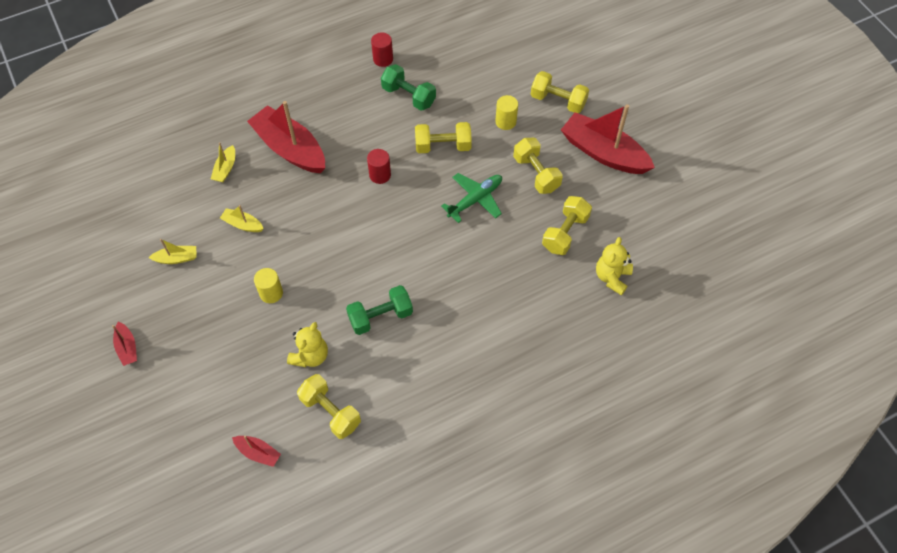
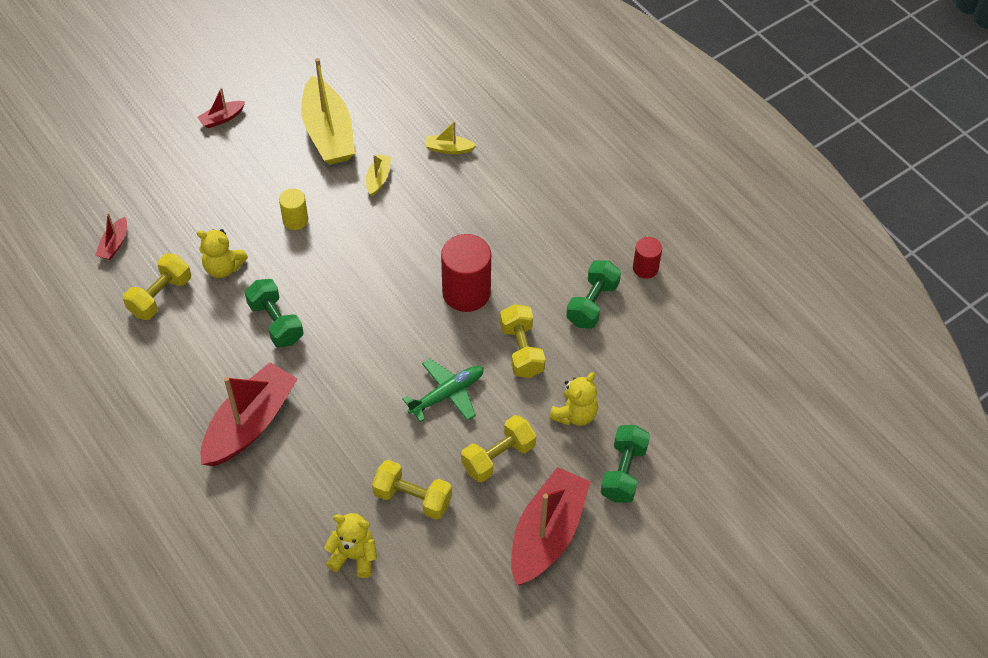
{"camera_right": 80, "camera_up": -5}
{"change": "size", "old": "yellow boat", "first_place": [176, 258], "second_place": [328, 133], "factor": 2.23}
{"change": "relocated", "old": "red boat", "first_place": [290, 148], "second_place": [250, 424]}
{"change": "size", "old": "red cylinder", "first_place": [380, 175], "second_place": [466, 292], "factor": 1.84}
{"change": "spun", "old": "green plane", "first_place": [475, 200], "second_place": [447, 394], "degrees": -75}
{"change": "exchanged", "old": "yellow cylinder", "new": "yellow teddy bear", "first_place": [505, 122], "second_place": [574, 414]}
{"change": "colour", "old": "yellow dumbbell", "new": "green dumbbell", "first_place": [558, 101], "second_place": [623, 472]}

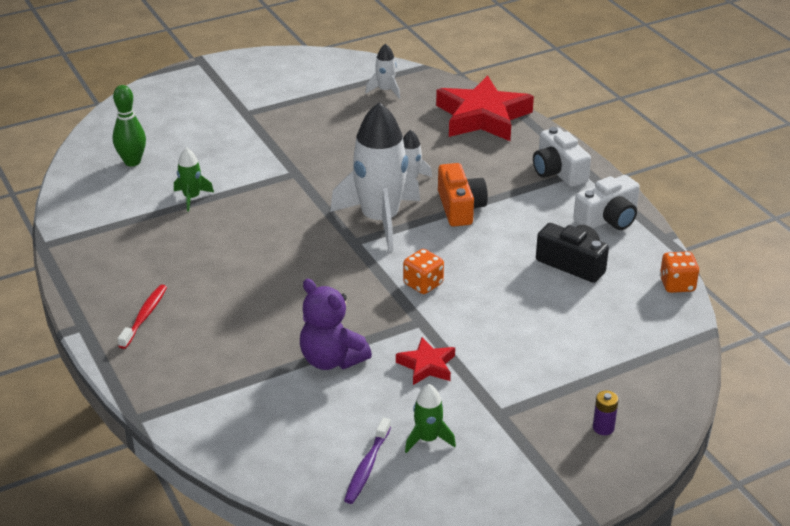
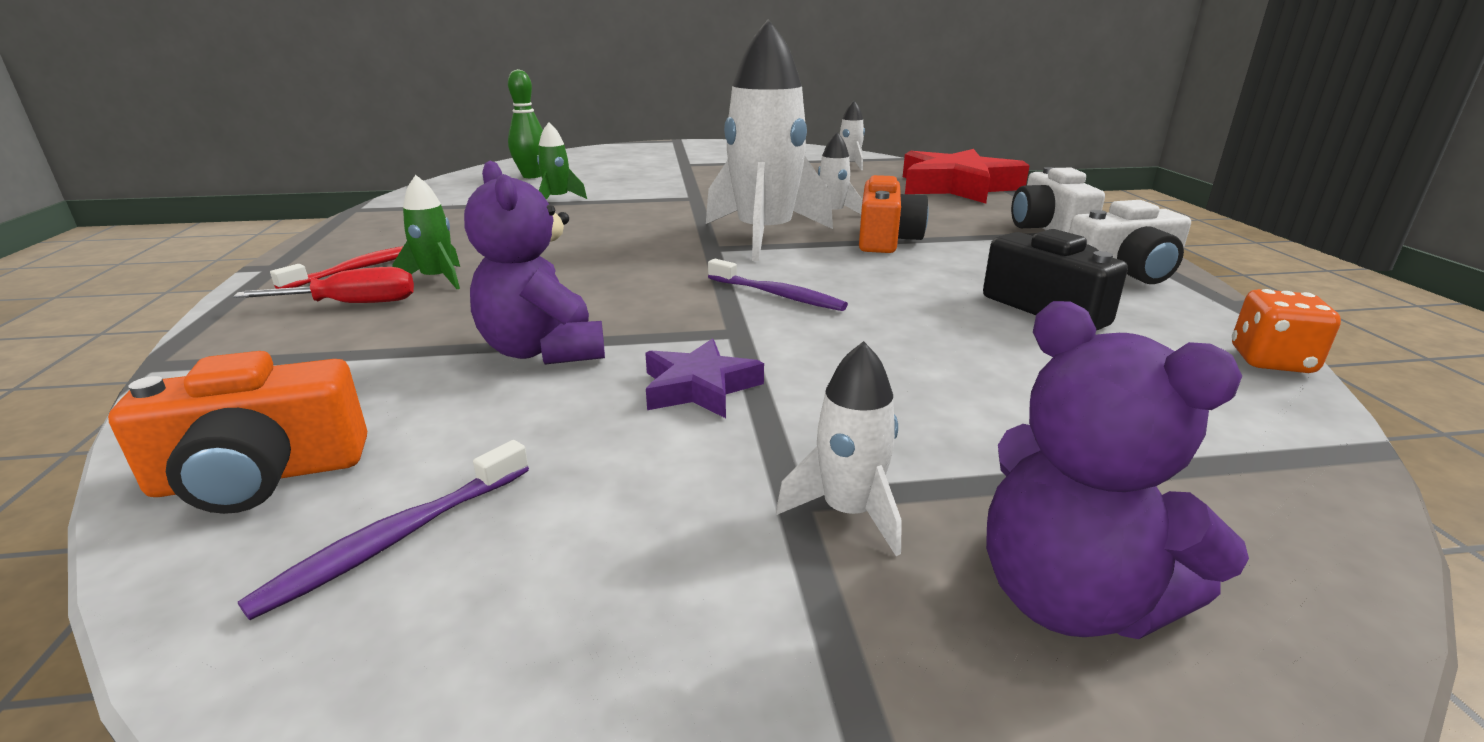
{"camera_right": 20, "camera_up": -10}
{"change": "colour", "old": "red star", "new": "purple star", "first_place": [427, 365], "second_place": [699, 387]}
{"change": "exchanged", "old": "orange dice", "new": "purple toothbrush", "first_place": [423, 284], "second_place": [776, 295]}
{"change": "relocated", "old": "green rocket", "first_place": [428, 439], "second_place": [437, 279]}
{"change": "exchanged", "old": "purple battery", "new": "purple teddy bear", "first_place": [603, 428], "second_place": [1070, 598]}
{"change": "appeared", "new": "orange camera", "second_place": [260, 476]}
{"change": "appeared", "new": "red screwdriver", "second_place": [353, 304]}
{"change": "appeared", "new": "white rocket", "second_place": [848, 512]}

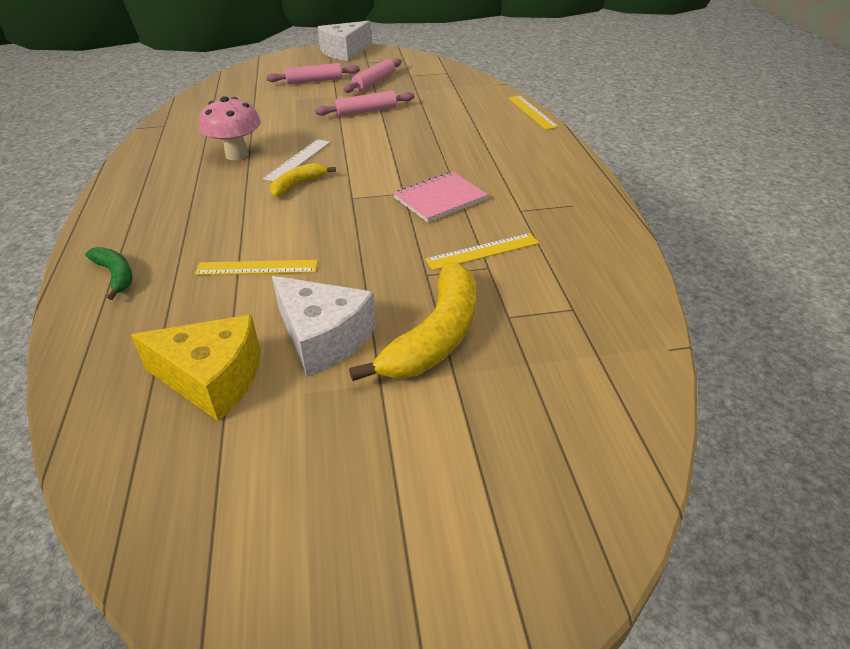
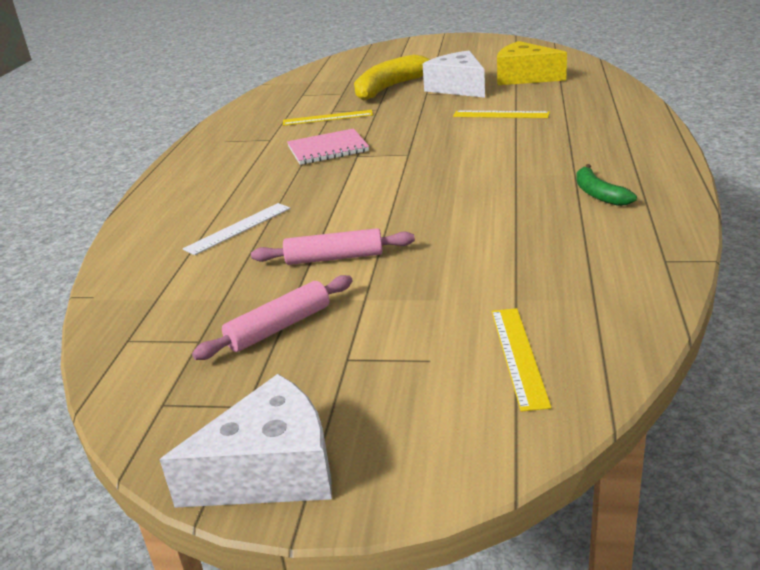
{"camera_right": -160, "camera_up": -10}
{"change": "relocated", "old": "green banana", "first_place": [116, 275], "second_place": [598, 194]}
{"change": "missing", "old": "pink mushroom", "first_place": [237, 155]}
{"change": "relocated", "old": "white ruler", "first_place": [298, 160], "second_place": [238, 228]}
{"change": "missing", "old": "pink rolling pin", "first_place": [314, 81]}
{"change": "missing", "old": "yellow banana", "first_place": [297, 185]}
{"change": "relocated", "old": "yellow ruler", "first_place": [532, 112], "second_place": [518, 356]}

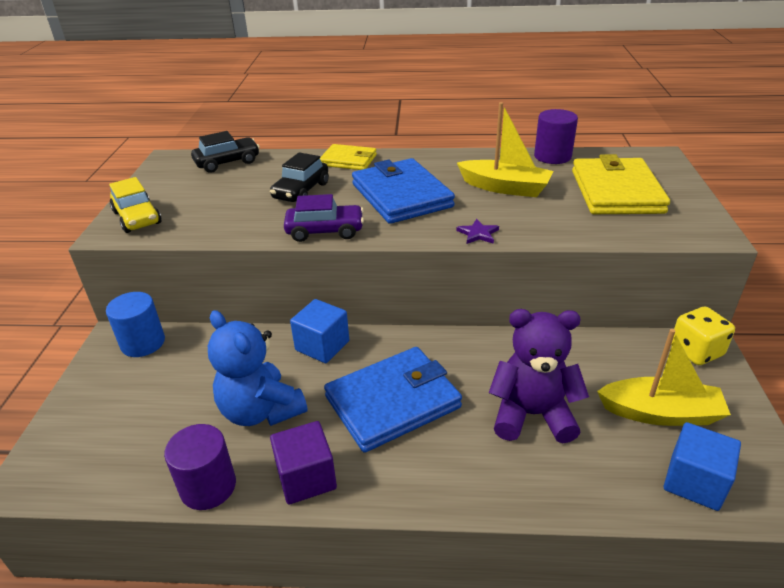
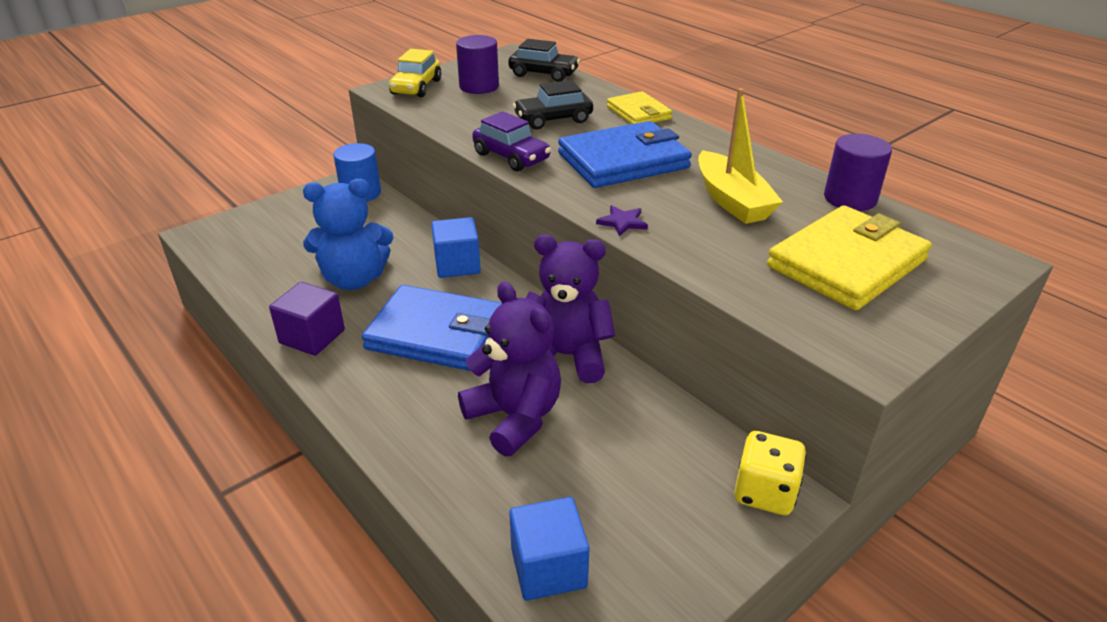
{"camera_right": 45, "camera_up": 0}
{"change": "relocated", "old": "purple cylinder", "first_place": [208, 486], "second_place": [479, 87]}
{"change": "spun", "old": "blue teddy bear", "first_place": [261, 410], "second_place": [354, 279], "degrees": -105}
{"change": "spun", "old": "blue wallet", "first_place": [401, 196], "second_place": [623, 161], "degrees": 45}
{"change": "missing", "old": "yellow boat", "first_place": [660, 413]}
{"change": "appeared", "new": "purple teddy bear", "second_place": [566, 356]}

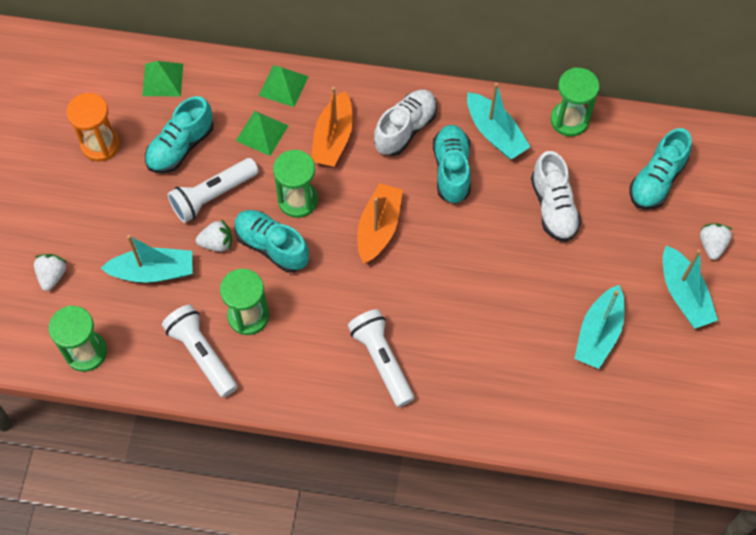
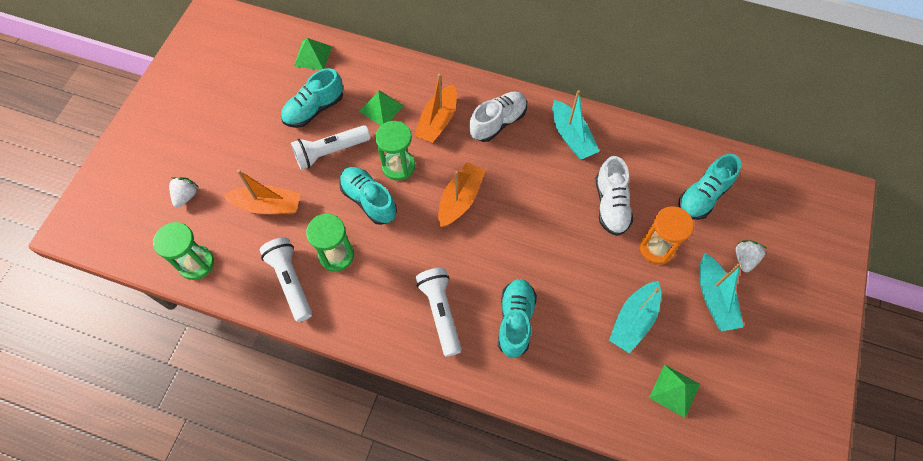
{"camera_right": 10, "camera_up": 0}
{"change": "relocated", "old": "orange hourglass", "first_place": [100, 145], "second_place": [656, 248]}
{"change": "colour", "old": "turquoise boat", "new": "orange boat", "first_place": [153, 271], "second_place": [267, 205]}
{"change": "missing", "old": "white strawberry", "first_place": [217, 243]}
{"change": "relocated", "old": "green pyramid", "first_place": [283, 86], "second_place": [674, 390]}
{"change": "relocated", "old": "turquoise shoe", "first_place": [451, 170], "second_place": [515, 321]}
{"change": "missing", "old": "green hourglass", "first_place": [569, 120]}

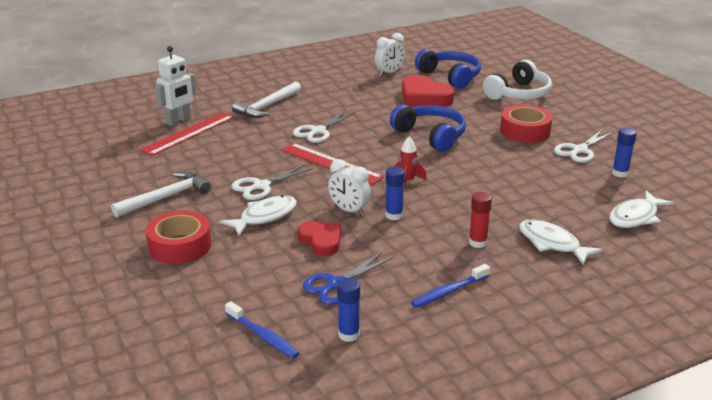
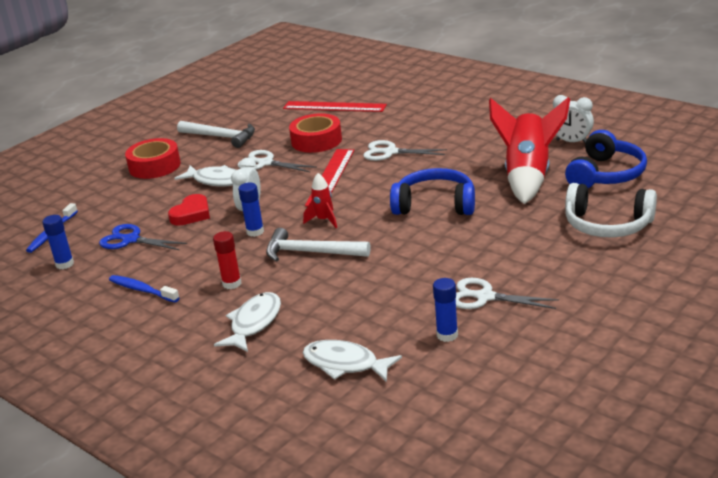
{"camera_right": 70, "camera_up": 0}
{"change": "missing", "old": "white robot", "first_place": [178, 121]}
{"change": "relocated", "old": "white hammer", "first_place": [267, 106], "second_place": [310, 252]}
{"change": "spun", "old": "blue headphones", "first_place": [430, 136], "second_place": [435, 205], "degrees": -105}
{"change": "exchanged", "old": "red heart", "new": "red rocket", "first_place": [424, 97], "second_place": [527, 176]}
{"change": "relocated", "old": "red tape", "first_place": [525, 131], "second_place": [316, 141]}

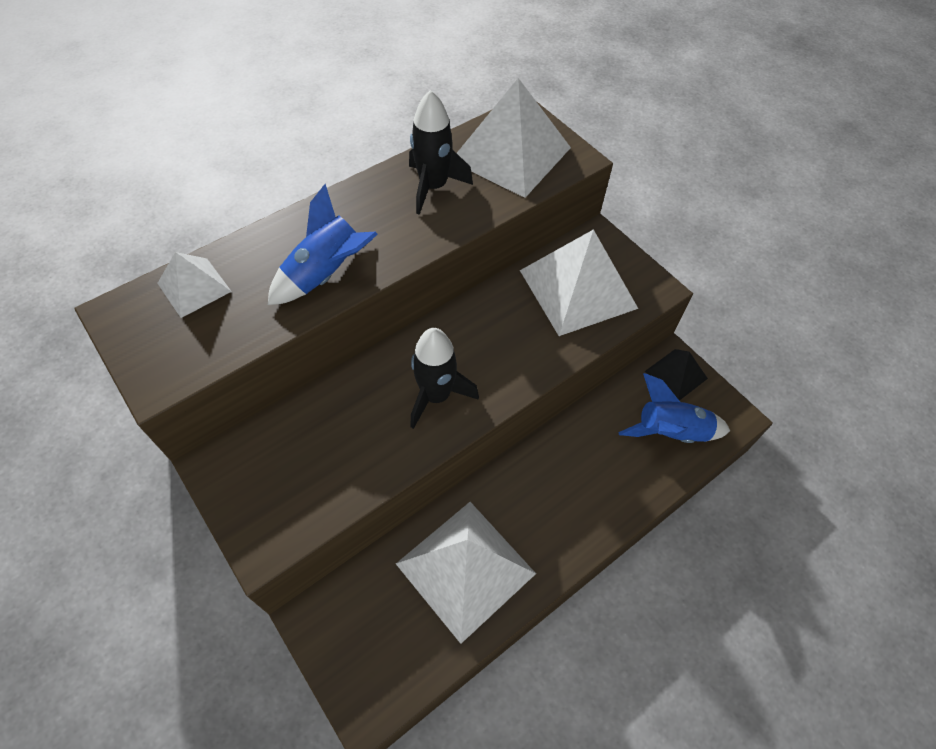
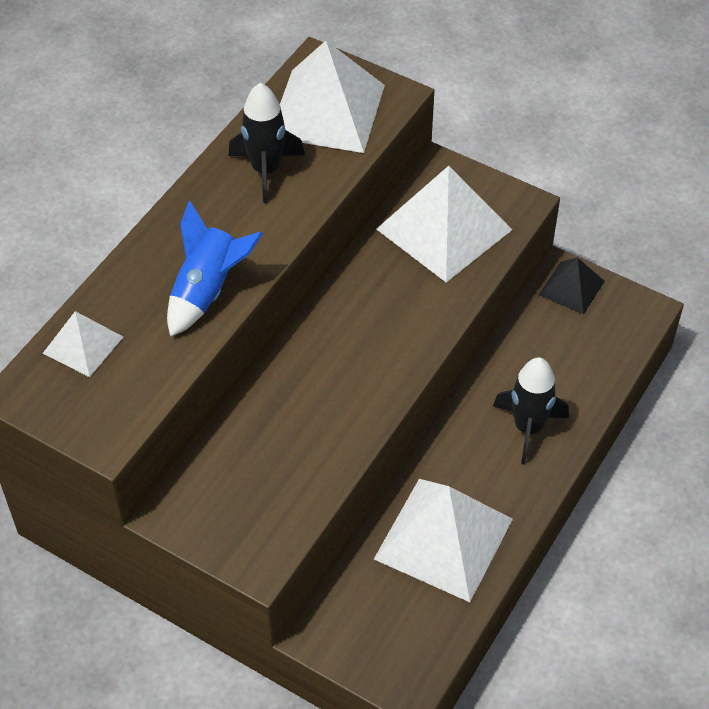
{"camera_right": -20, "camera_up": -5}
{"change": "relocated", "old": "black rocket", "first_place": [436, 395], "second_place": [528, 428]}
{"change": "missing", "old": "blue rocket", "first_place": [670, 431]}

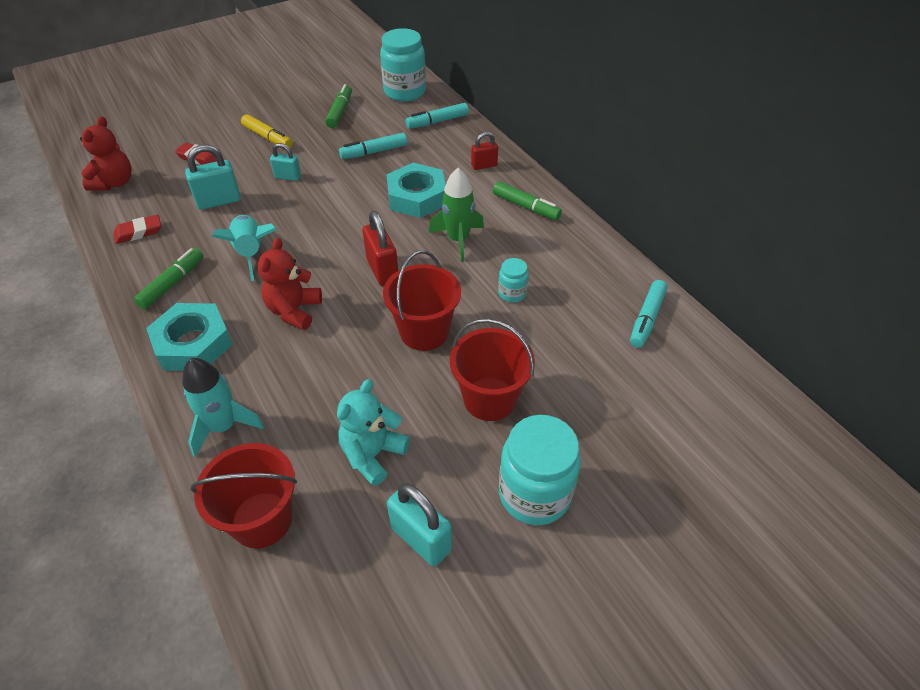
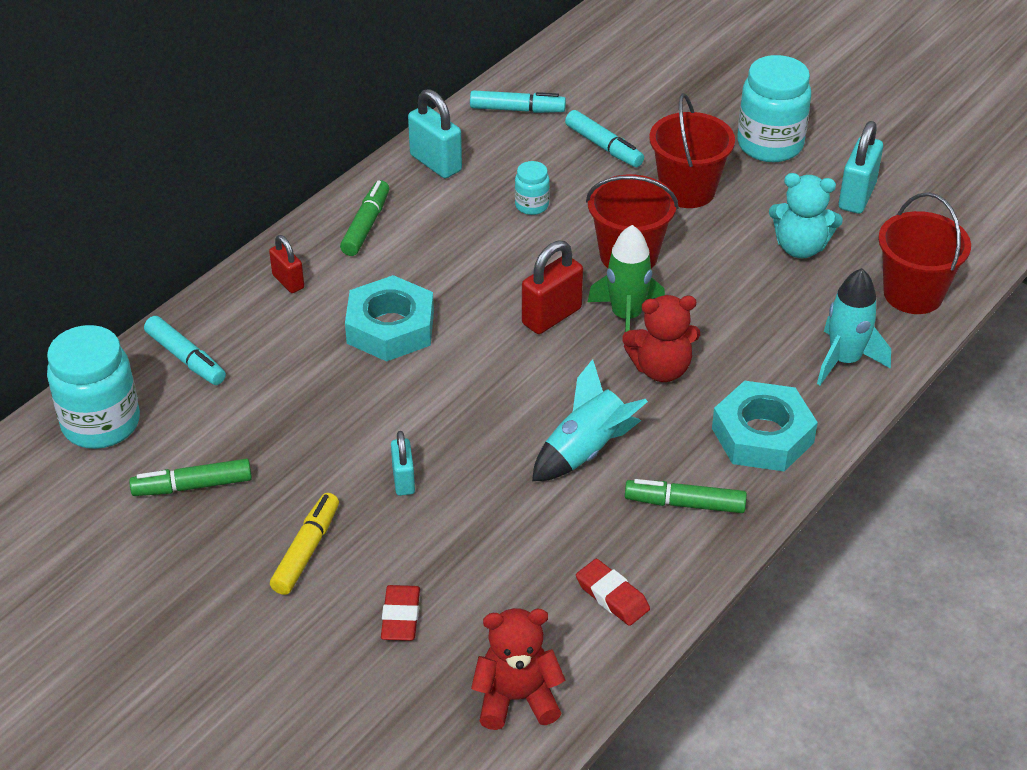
{"camera_right": -110, "camera_up": -5}
{"change": "relocated", "old": "turquoise padlock", "first_place": [219, 201], "second_place": [436, 163]}
{"change": "relocated", "old": "turquoise marker", "first_place": [374, 152], "second_place": [604, 146]}
{"change": "relocated", "old": "green rocket", "first_place": [458, 240], "second_place": [626, 317]}

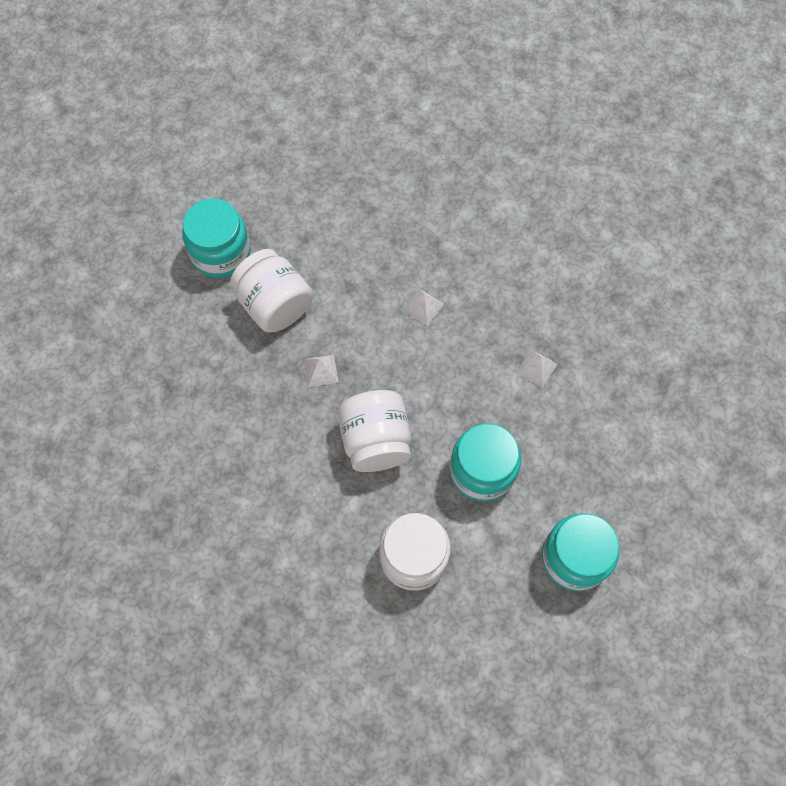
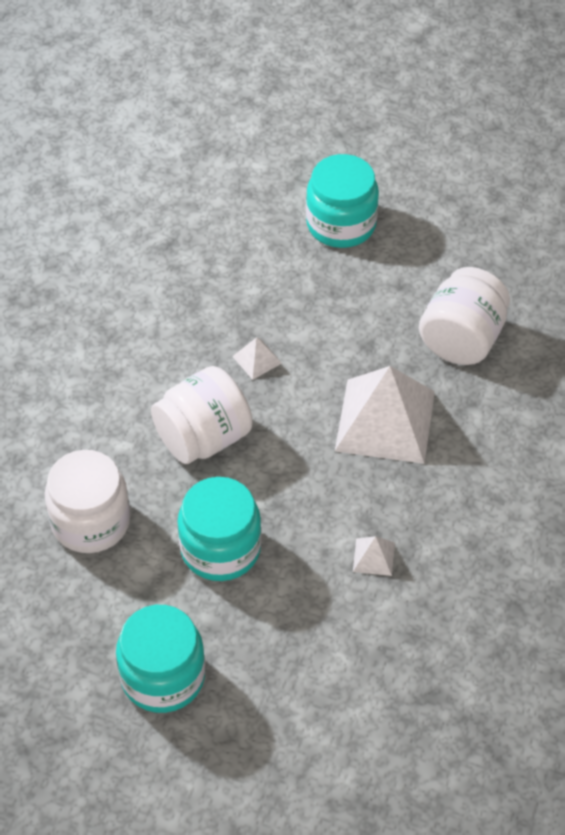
{"camera_right": 65, "camera_up": -15}
{"change": "relocated", "old": "white jar", "first_place": [275, 304], "second_place": [462, 339]}
{"change": "size", "old": "white pyramid", "first_place": [423, 307], "second_place": [385, 421], "factor": 2.42}

